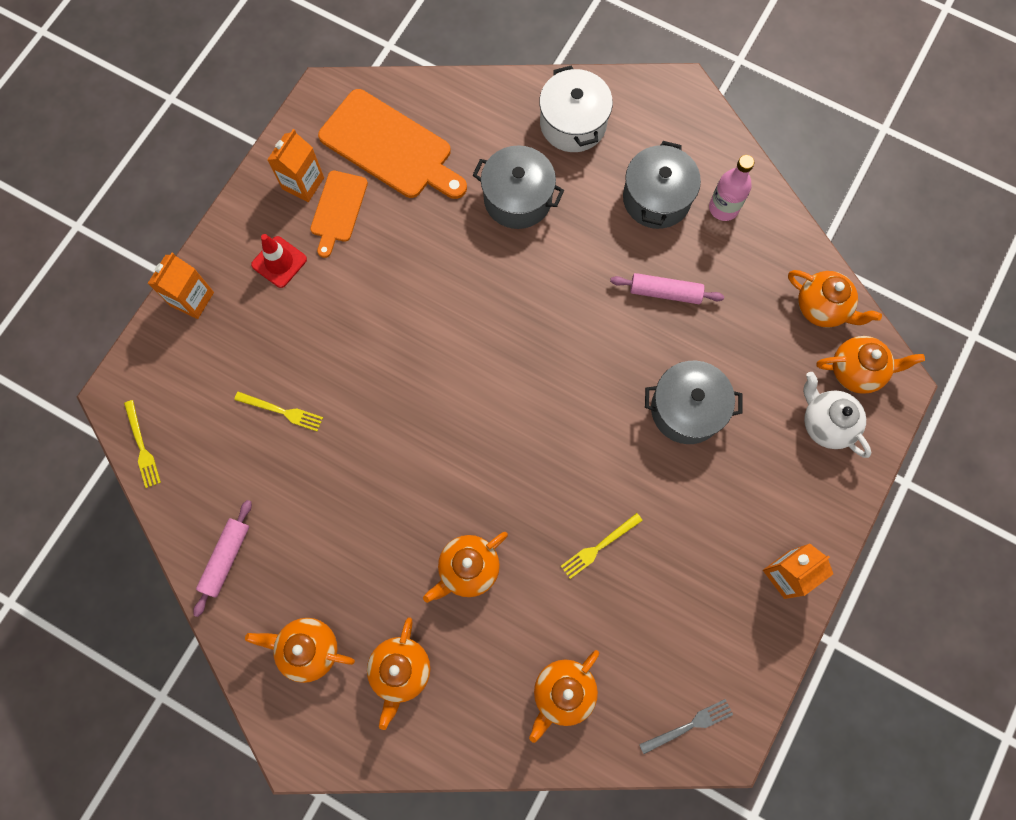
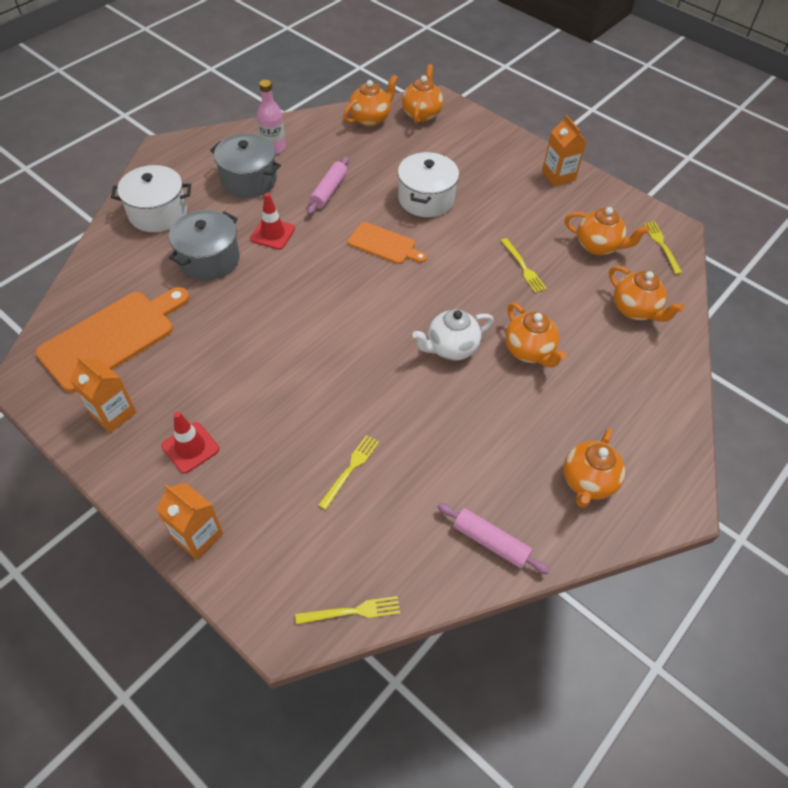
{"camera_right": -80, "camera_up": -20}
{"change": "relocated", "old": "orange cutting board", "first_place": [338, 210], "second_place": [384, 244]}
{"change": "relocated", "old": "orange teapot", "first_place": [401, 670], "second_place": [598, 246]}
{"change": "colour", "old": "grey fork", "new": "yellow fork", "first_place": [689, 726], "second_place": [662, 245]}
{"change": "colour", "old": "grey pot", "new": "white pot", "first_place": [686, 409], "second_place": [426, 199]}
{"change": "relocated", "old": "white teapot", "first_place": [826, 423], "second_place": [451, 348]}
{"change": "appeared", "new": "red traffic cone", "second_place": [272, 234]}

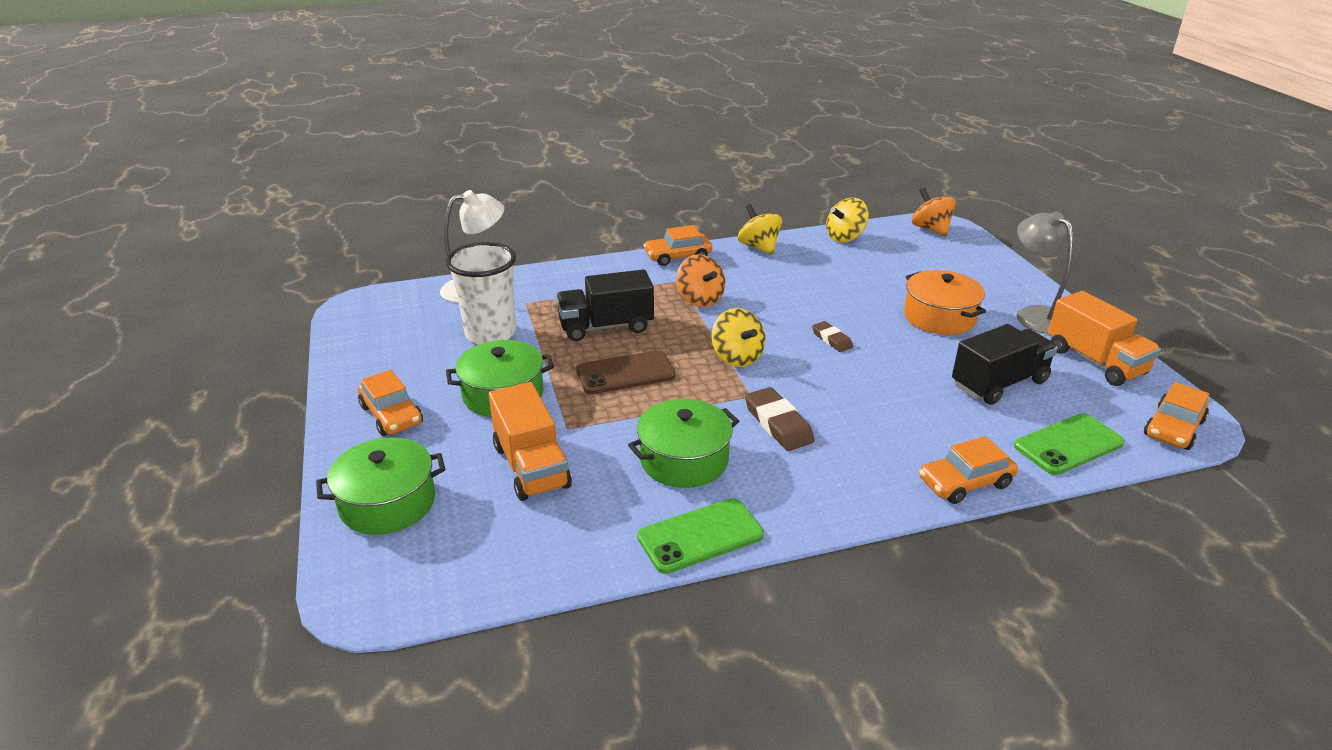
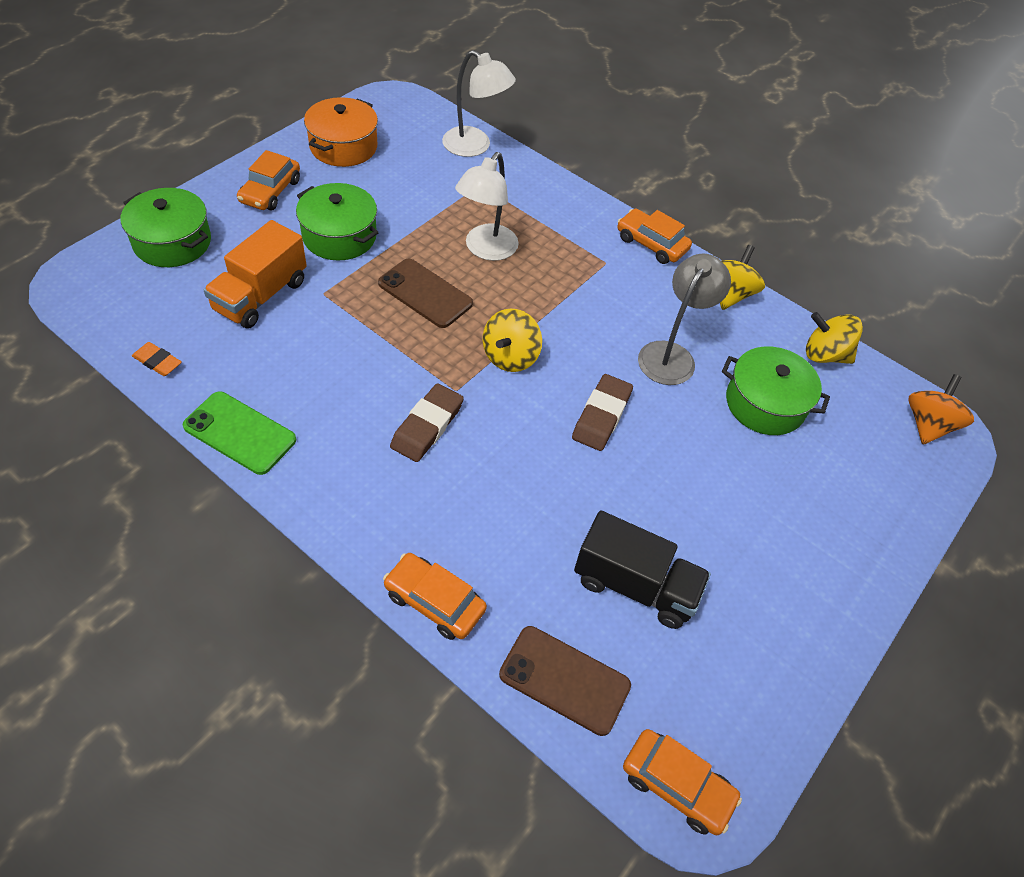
{"camera_right": 50, "camera_up": 20}
{"change": "missing", "old": "white cup", "first_place": [490, 334]}
{"change": "exchanged", "old": "black truck", "new": "white lamp", "first_place": [606, 327], "second_place": [486, 250]}
{"change": "relocated", "old": "green pot", "first_place": [684, 460], "second_place": [765, 404]}
{"change": "missing", "old": "orange spinning top", "first_place": [700, 299]}
{"change": "size", "old": "brown eraser", "first_place": [831, 339], "second_place": [601, 416], "factor": 1.61}
{"change": "relocated", "old": "orange pot", "first_place": [939, 317], "second_place": [343, 146]}
{"change": "colour", "old": "green phone", "new": "brown phone", "first_place": [1068, 444], "second_place": [564, 680]}
{"change": "relocated", "old": "grey lamp", "first_place": [1034, 315], "second_place": [671, 355]}
{"change": "missing", "old": "orange truck", "first_place": [1095, 361]}
{"change": "spun", "old": "orange car", "first_place": [1173, 428], "second_place": [677, 785], "degrees": -150}
{"change": "appeared", "new": "orange eraser", "second_place": [157, 362]}

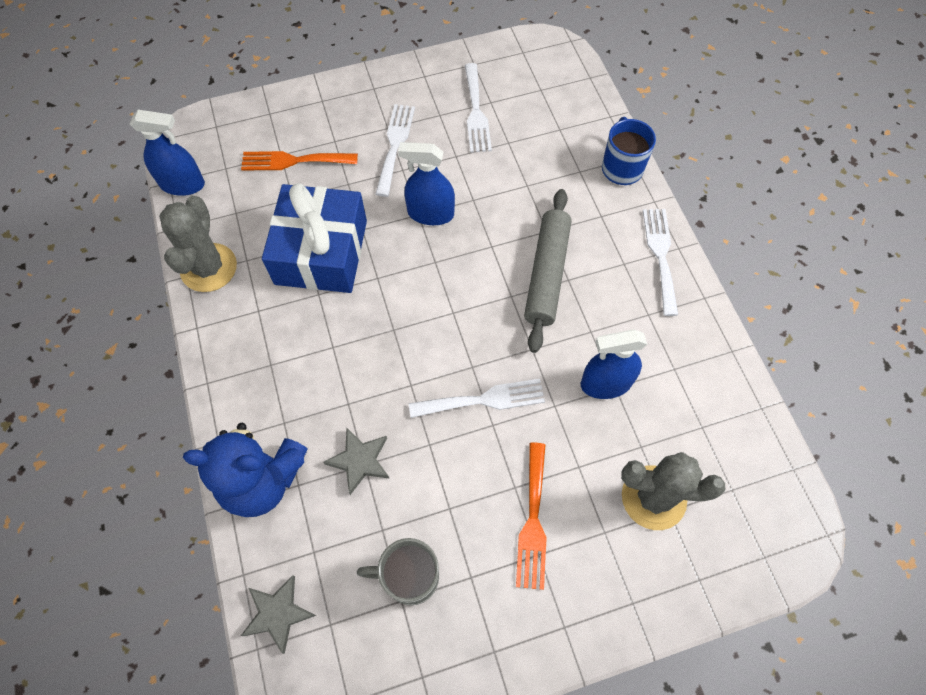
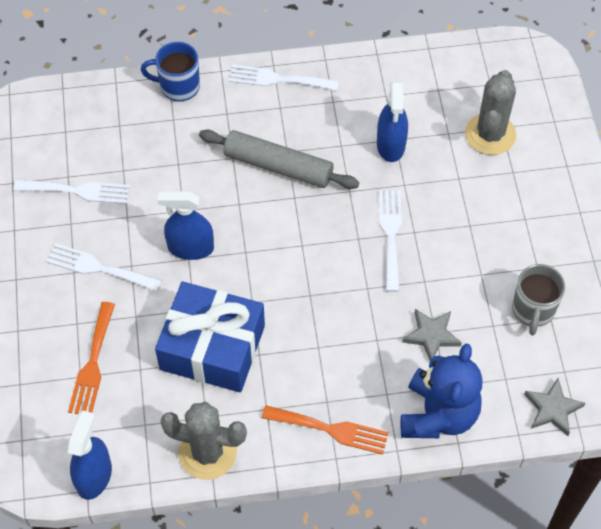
{"camera_right": -80, "camera_up": -5}
{"change": "spun", "old": "blue spray bottle", "first_place": [430, 213], "second_place": [190, 248], "degrees": 75}
{"change": "relocated", "old": "orange fork", "first_place": [533, 521], "second_place": [331, 429]}

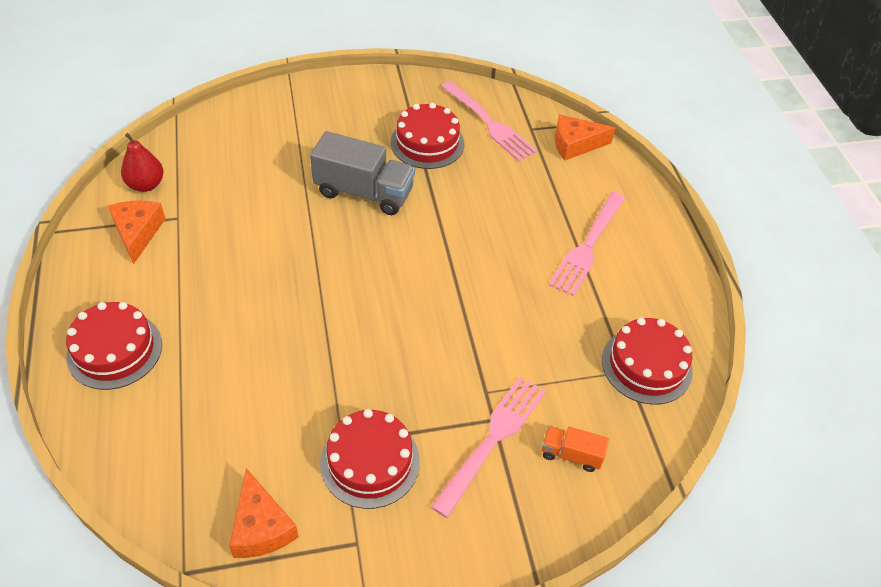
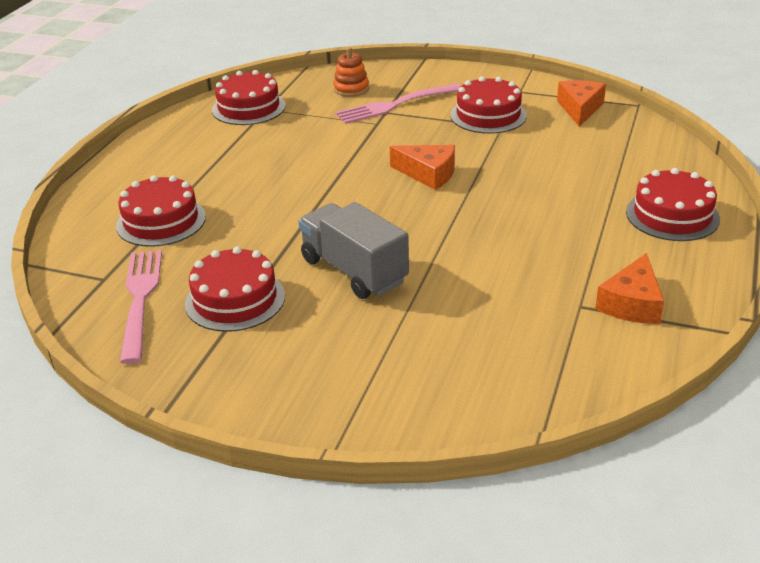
{"camera_right": -145, "camera_up": -15}
{"change": "missing", "old": "red pear", "first_place": [146, 185]}
{"change": "exchanged", "old": "orange truck", "new": "orange stacking toy", "first_place": [571, 454], "second_place": [351, 89]}
{"change": "missing", "old": "pink fork", "first_place": [587, 246]}
{"change": "relocated", "old": "orange cheese", "first_place": [575, 144], "second_place": [428, 174]}
{"change": "appeared", "new": "red cake", "second_place": [161, 221]}

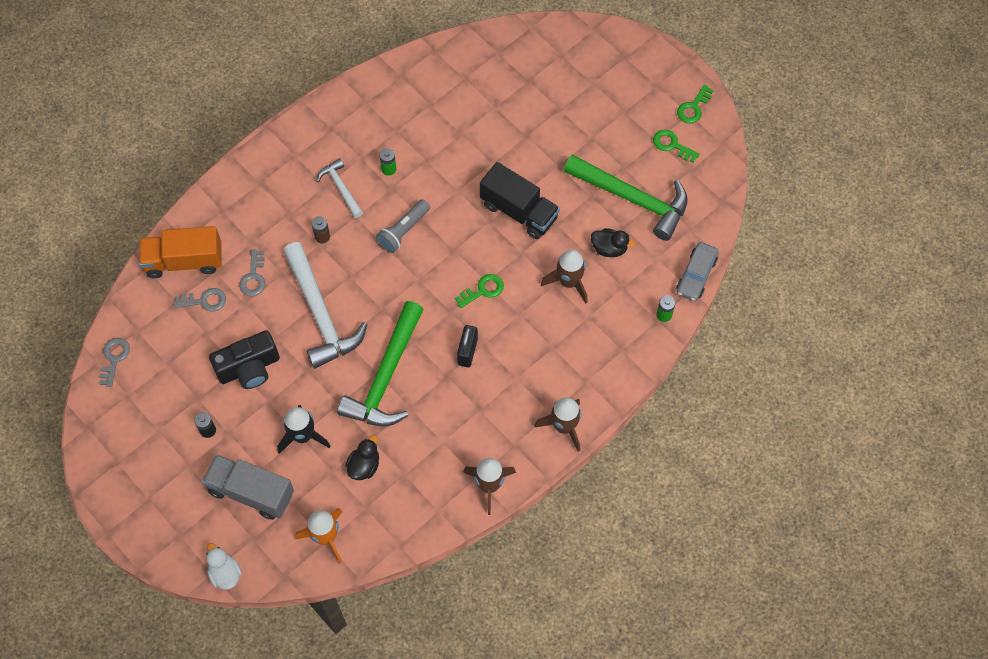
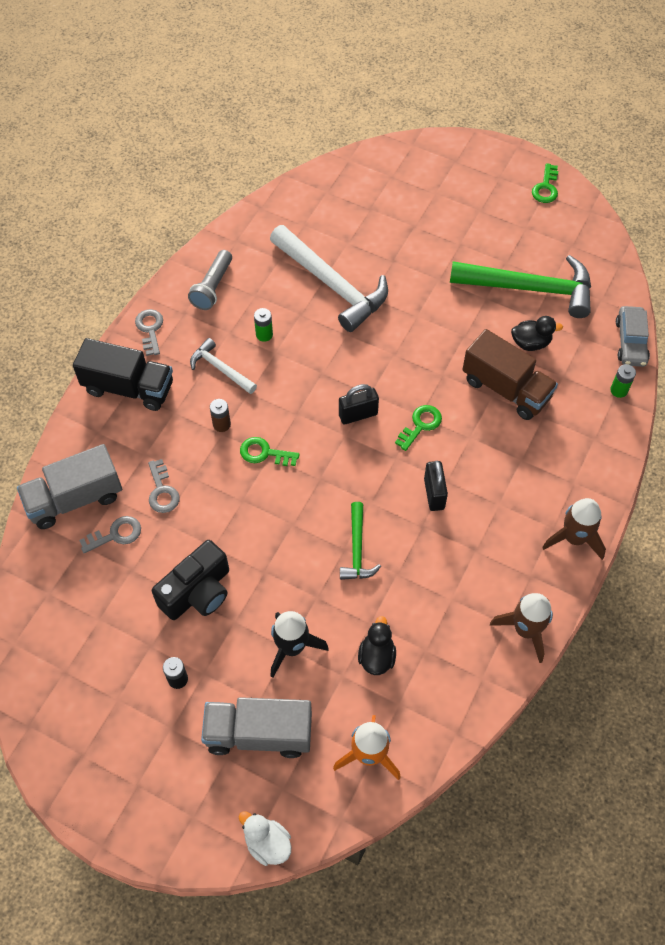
{"camera_right": -20, "camera_up": -5}
{"change": "relocated", "old": "grey key", "first_place": [114, 358], "second_place": [150, 329]}
{"change": "colour", "old": "orange truck", "new": "grey truck", "first_place": [184, 261], "second_place": [75, 499]}
{"change": "relocated", "old": "white hammer", "first_place": [320, 314], "second_place": [332, 284]}
{"change": "size", "old": "green hammer", "first_place": [386, 376], "second_place": [357, 549], "factor": 0.52}
{"change": "relocated", "old": "grey flashlight", "first_place": [403, 231], "second_place": [212, 287]}
{"change": "relocated", "old": "black truck", "first_place": [519, 211], "second_place": [129, 388]}
{"change": "exchanged", "old": "brown rocket", "new": "brown truck", "first_place": [568, 282], "second_place": [506, 389]}
{"change": "relocated", "old": "green key", "first_place": [672, 145], "second_place": [264, 453]}
{"change": "appeared", "new": "black padlock", "second_place": [358, 414]}

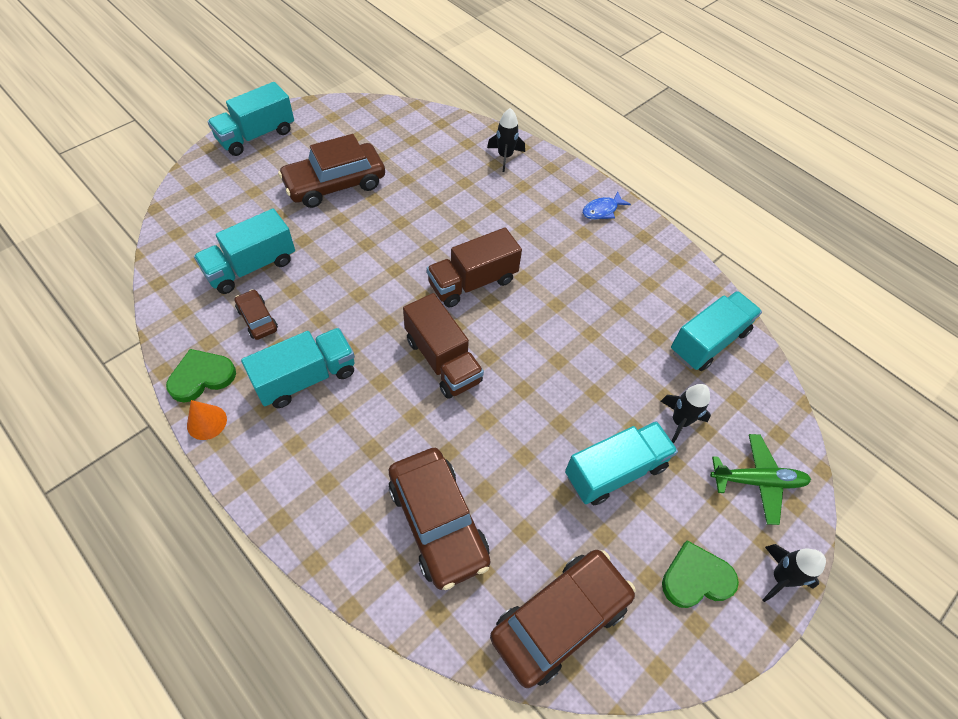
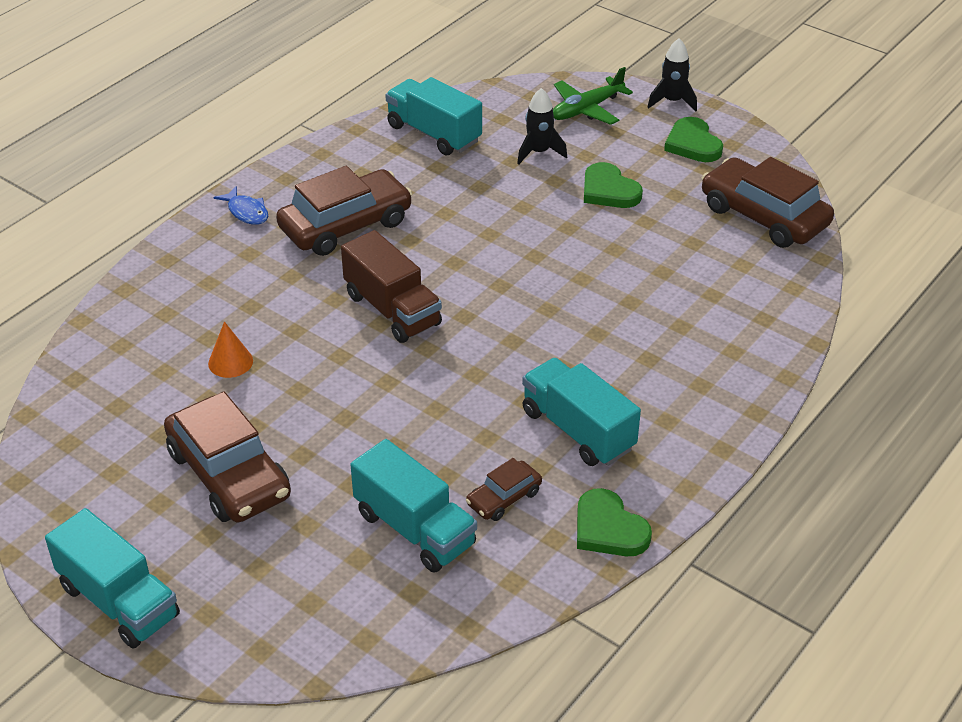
{"camera_right": -95, "camera_up": -15}
{"change": "relocated", "old": "orange cone", "first_place": [206, 422], "second_place": [230, 362]}
{"change": "relocated", "old": "brown car", "first_place": [438, 522], "second_place": [345, 225]}
{"change": "missing", "old": "brown truck", "first_place": [442, 360]}
{"change": "missing", "old": "black rocket", "first_place": [505, 156]}
{"change": "exchanged", "old": "turquoise truck", "new": "green heart", "first_place": [615, 471], "second_place": [609, 190]}
{"change": "spun", "old": "green plane", "first_place": [757, 481], "second_place": [586, 109], "degrees": -120}

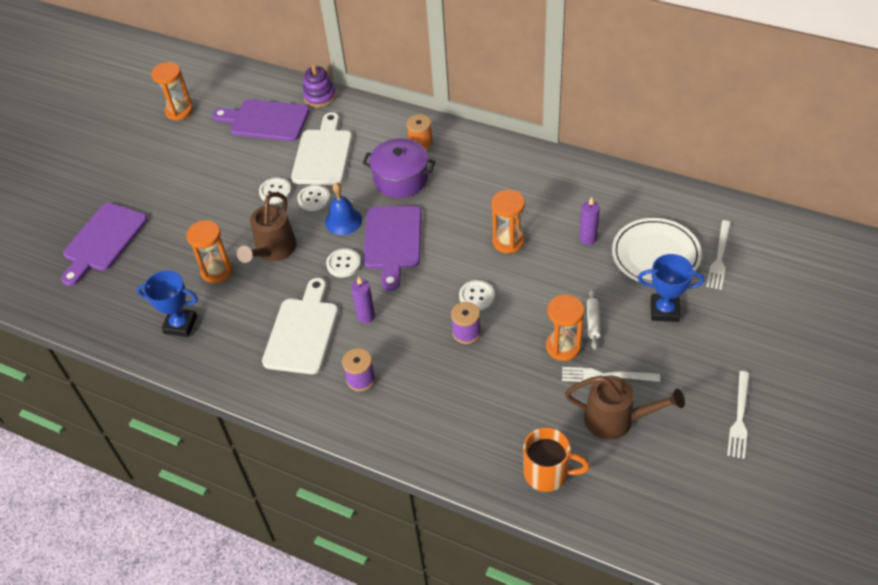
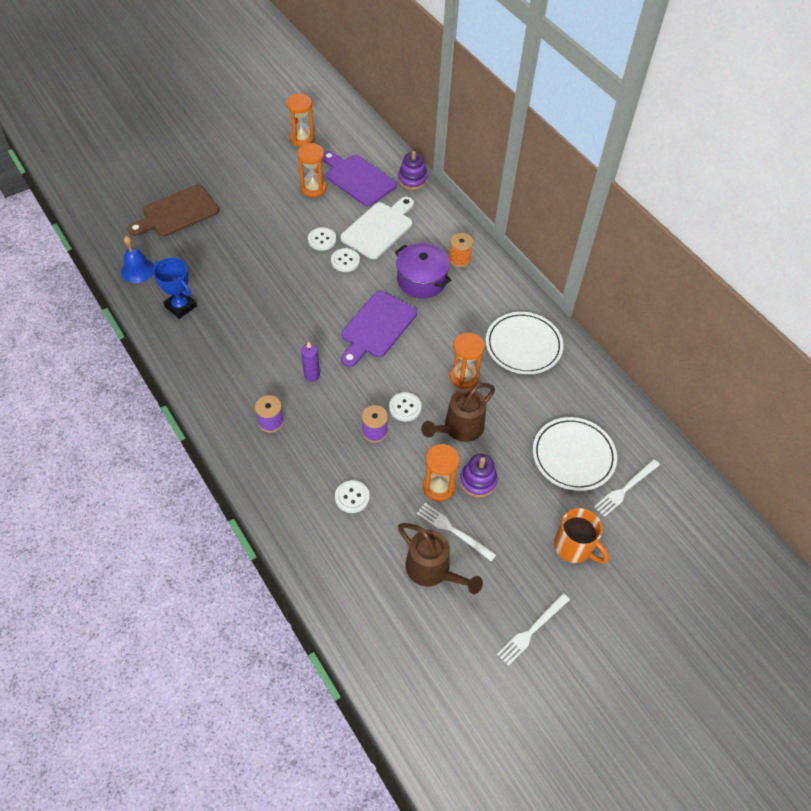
{"camera_right": 25, "camera_up": 5}
{"change": "colour", "old": "purple cutting board", "new": "brown cutting board", "first_place": [103, 241], "second_place": [177, 213]}
{"change": "relocated", "old": "orange hourglass", "first_place": [217, 271], "second_place": [313, 188]}
{"change": "relocated", "old": "brown watering can", "first_place": [273, 251], "second_place": [459, 429]}
{"change": "missing", "old": "white cutting board", "first_place": [302, 331]}
{"change": "relocated", "old": "blue bell", "first_place": [343, 221], "second_place": [137, 270]}
{"change": "relocated", "old": "white button", "first_place": [343, 264], "second_place": [352, 497]}
{"change": "relocated", "old": "orange mug", "first_place": [548, 473], "second_place": [574, 547]}
{"change": "missing", "old": "purple candle", "first_place": [587, 238]}
{"change": "exchanged", "old": "white rolling pin", "new": "purple stacking toy", "first_place": [593, 322], "second_place": [478, 481]}
{"change": "missing", "old": "blue trophy", "first_place": [664, 310]}
{"change": "appeared", "new": "white plate", "second_place": [523, 345]}

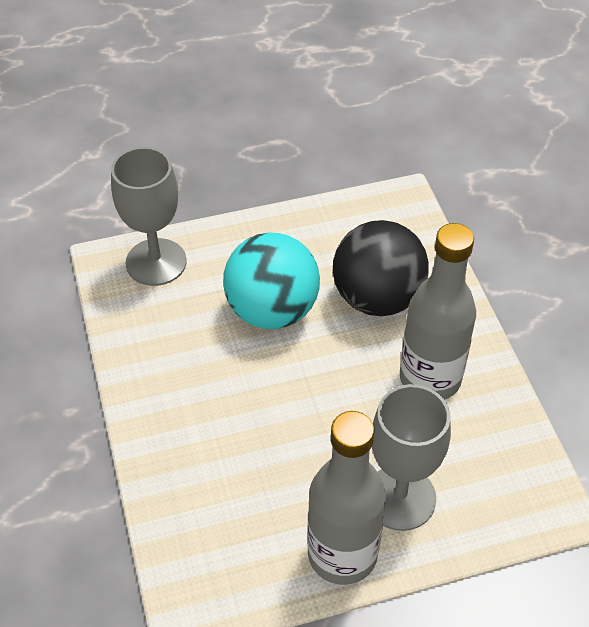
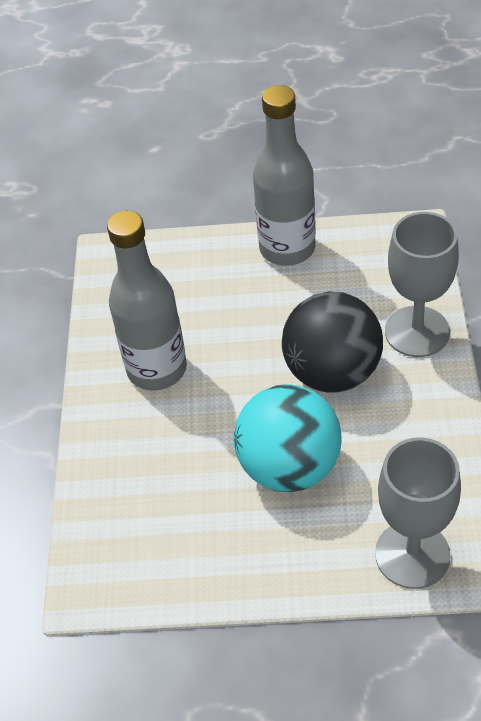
{"camera_right": -160, "camera_up": 0}
{"change": "relocated", "old": "black ball", "first_place": [377, 298], "second_place": [332, 372]}
{"change": "relocated", "old": "grey goblet", "first_place": [400, 498], "second_place": [417, 331]}

